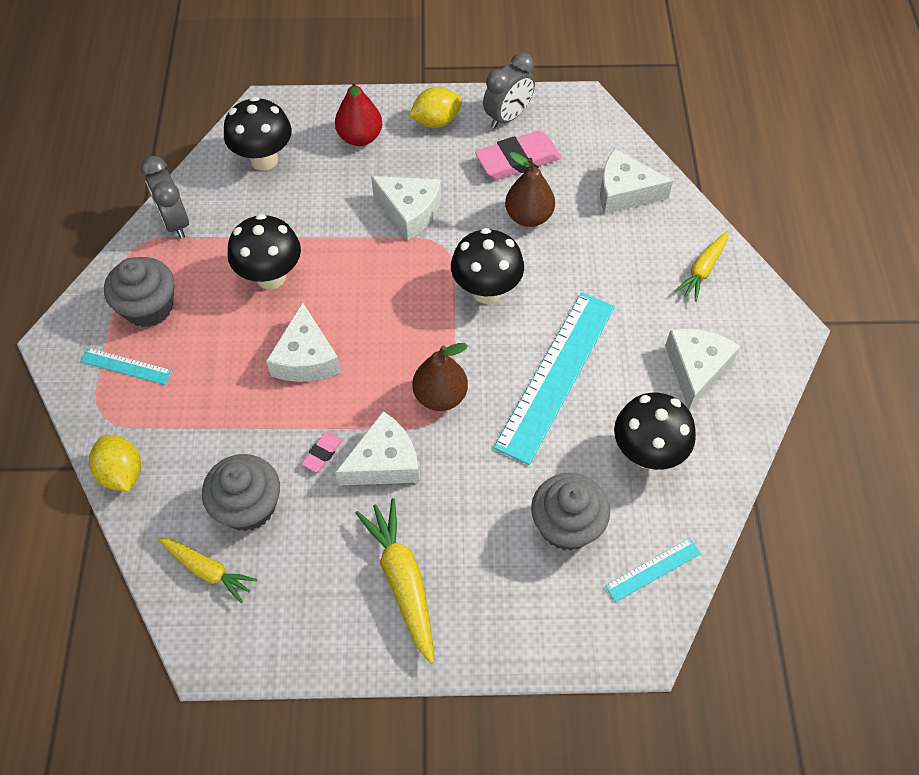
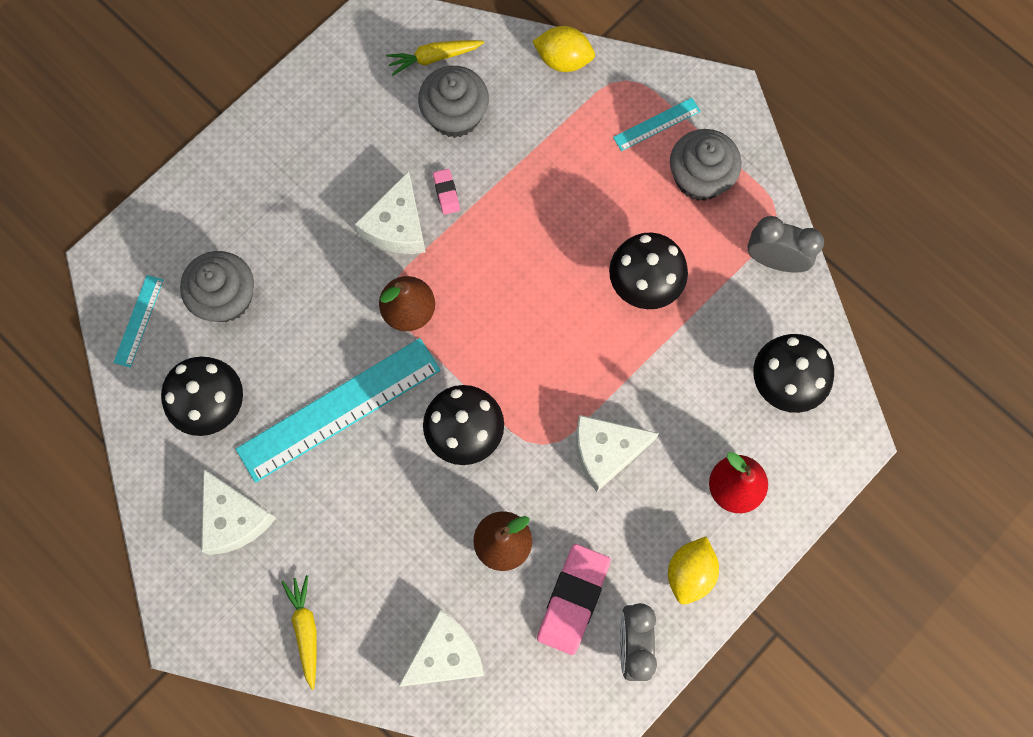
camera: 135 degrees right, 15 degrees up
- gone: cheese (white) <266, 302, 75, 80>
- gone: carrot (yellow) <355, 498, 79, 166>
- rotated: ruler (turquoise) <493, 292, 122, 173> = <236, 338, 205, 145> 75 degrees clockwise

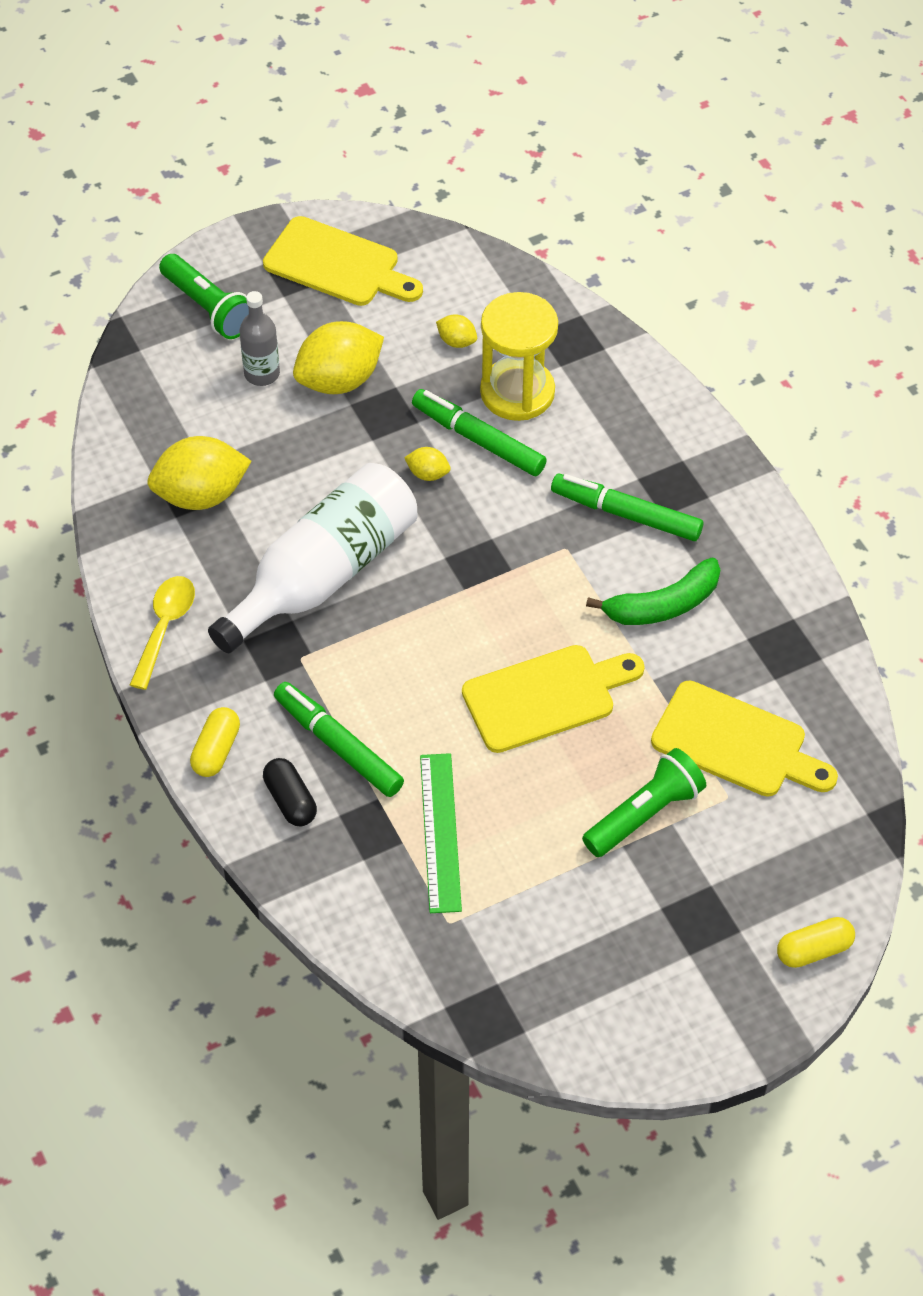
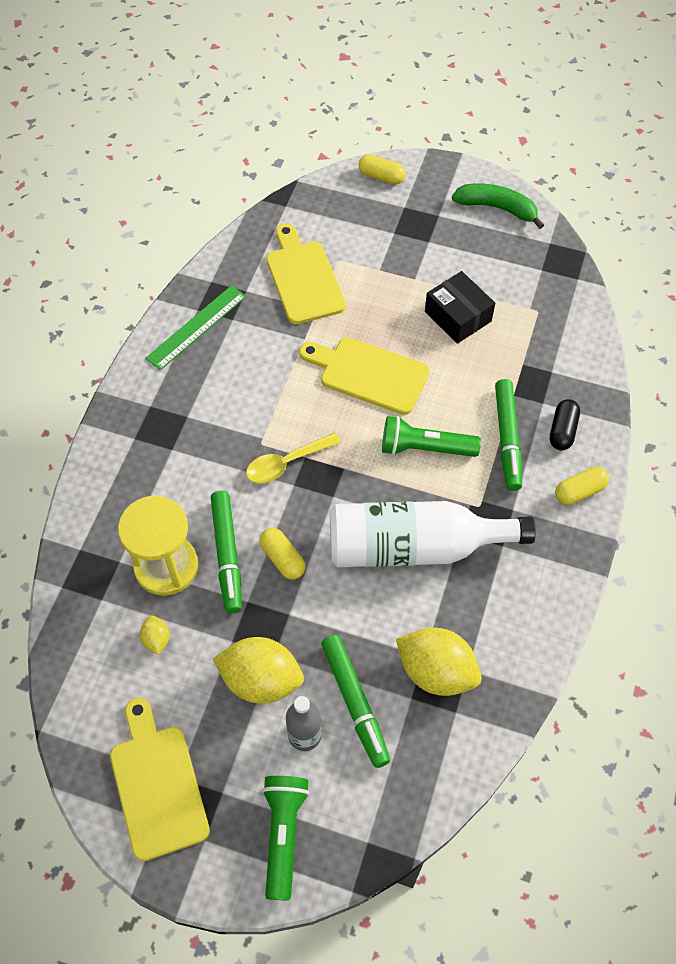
camera: 135 degrees left, 5 degrees up
- new: box (black) <425, 271, 70, 73>
- shifted: spoon (yellow) <130, 576, 65, 114> to <246, 433, 95, 51>
- shifted: ruler (green) <420, 753, 42, 160> to <145, 285, 101, 85>
- shifted: marker (green) <551, 474, 152, 67> to <321, 635, 69, 133>
- shifted: flashlight (green) <582, 748, 124, 109> to <382, 416, 99, 41>
- shifted: banana (green) <586, 557, 134, 68> to <452, 183, 92, 46>
- swapped: lemon (yellow) <404, 447, 47, 34> to capsule (yellow) <259, 528, 47, 52>

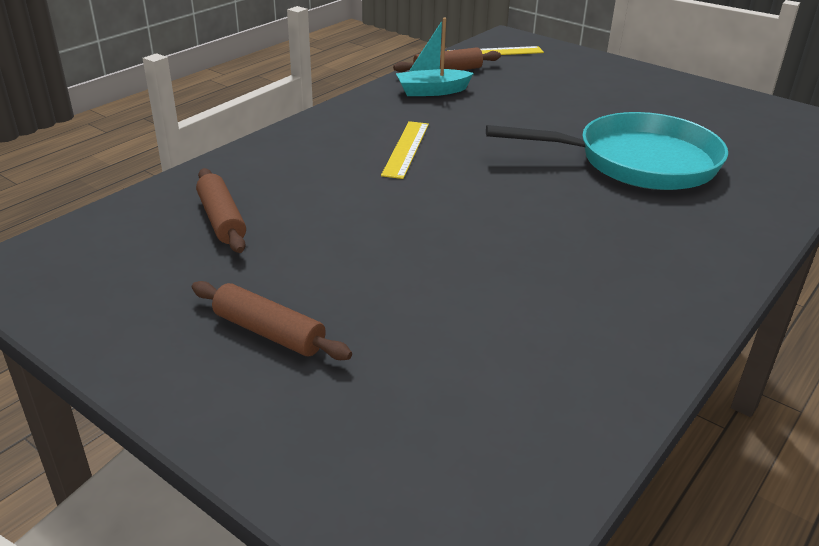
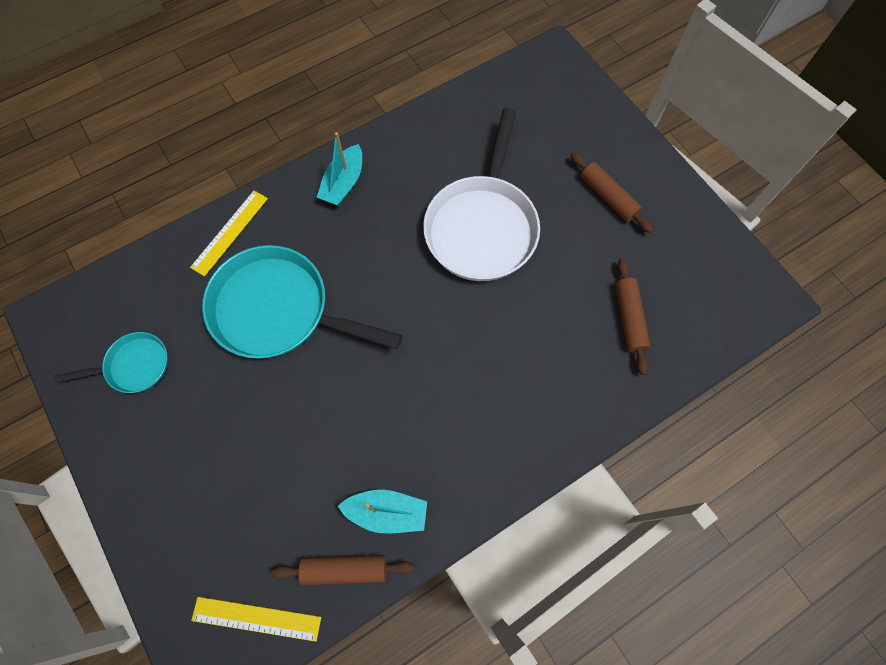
camera: 160 degrees left, 35 degrees up
- new: pan (turquoise) <54, 332, 114, 61>
- new: boat (turquoise) <317, 132, 45, 74>
- new: pan (white) <423, 108, 117, 173>
- shifted: ruler (yellow) <381, 121, 48, 58> to <190, 191, 78, 85>

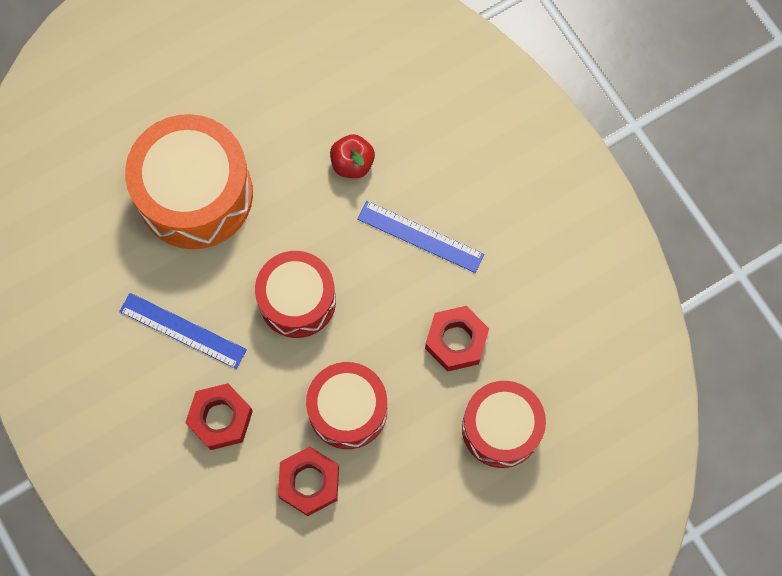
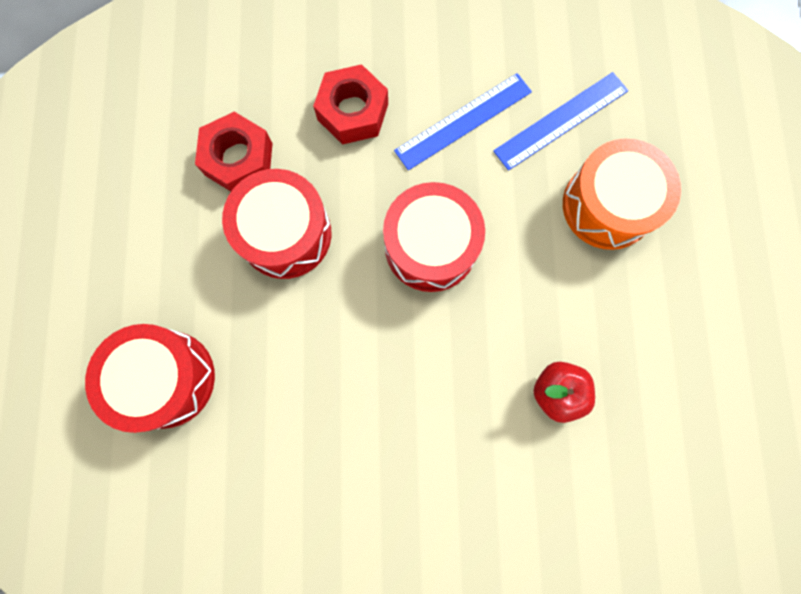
camera: 120 degrees right, 5 degrees up
- gone: nut (red) <425, 306, 64, 66>
- shifted: ruler (blue) <357, 201, 127, 72> to <493, 72, 135, 99>
- scaled: drum (orange) <125, 114, 128, 135> = <563, 139, 118, 111> x0.65

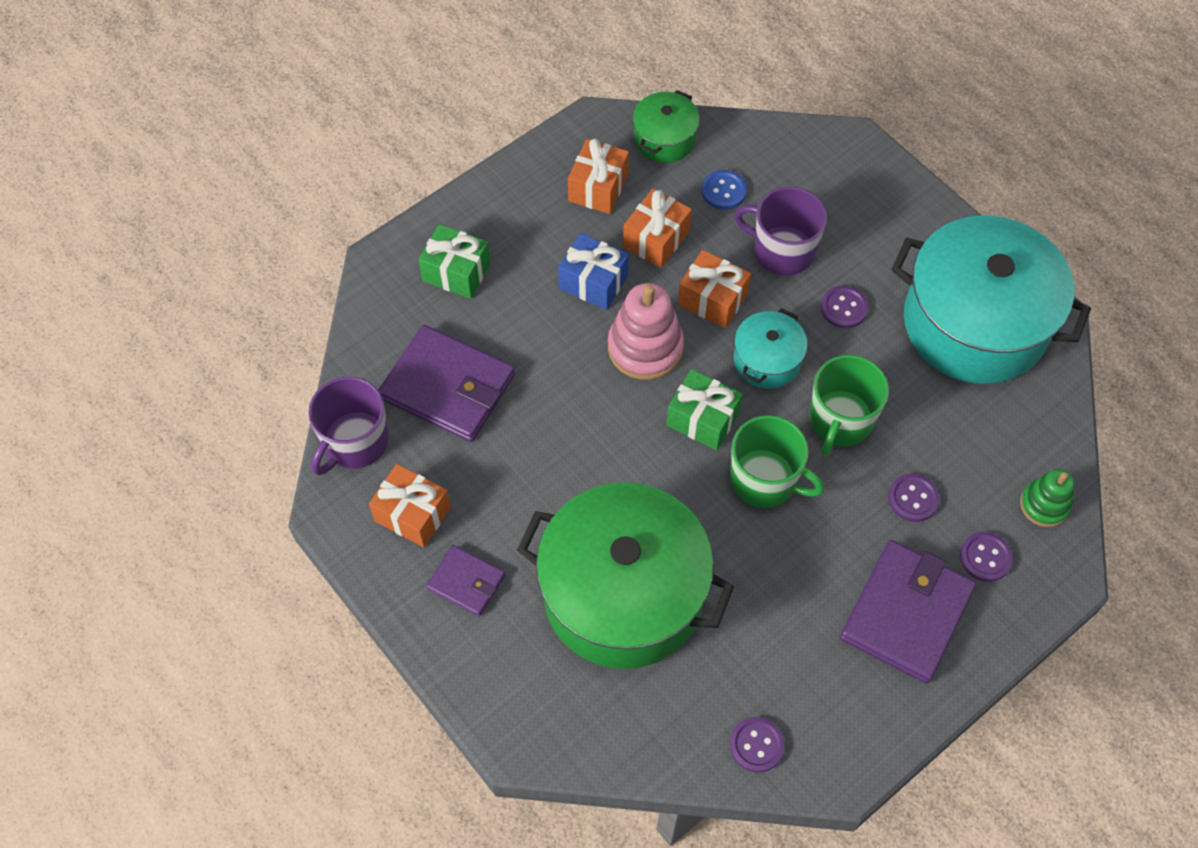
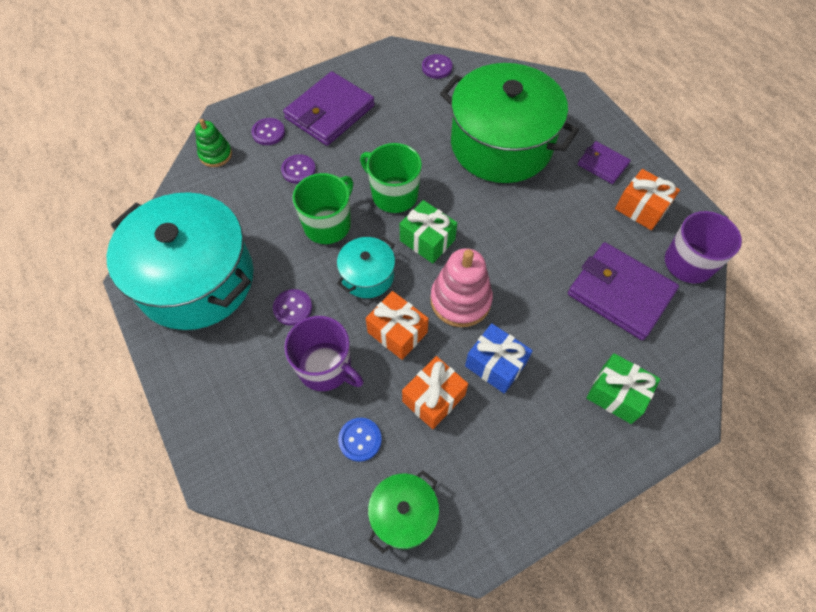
camera: 170 degrees left, 0 degrees up
- gone: gift (orange) <568, 139, 61, 75>

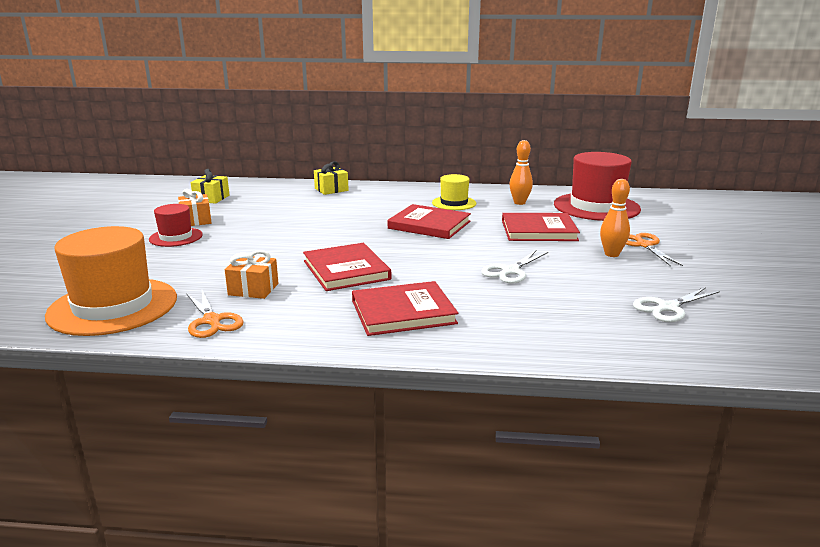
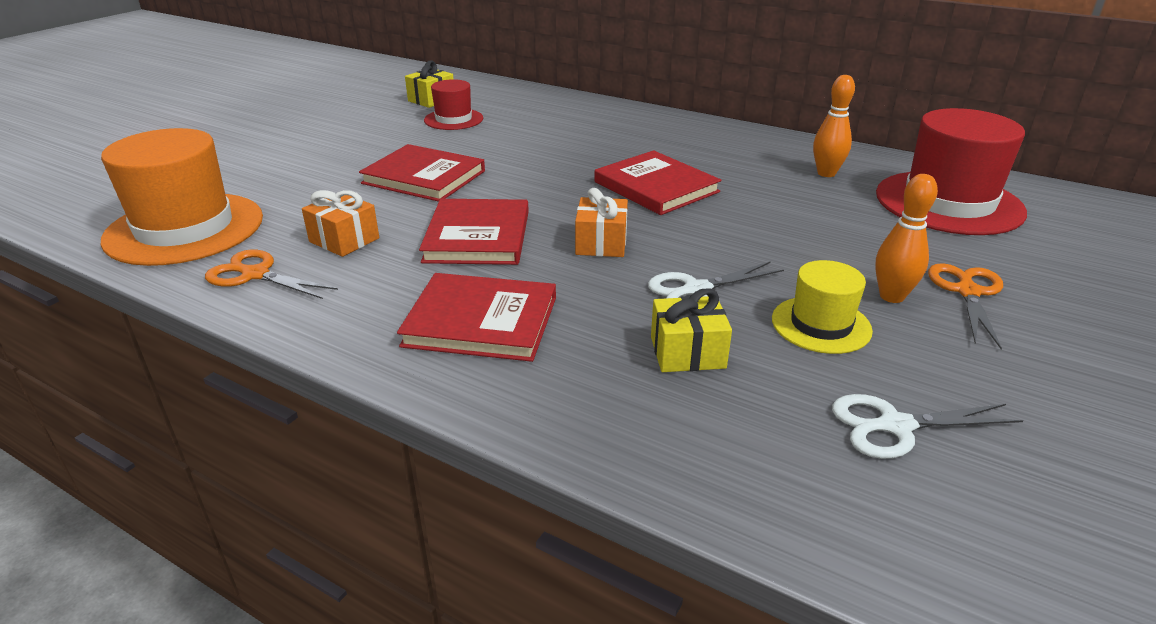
camera: 25 degrees right, 10 degrees up
- shifted: hat (red) <149, 204, 54, 43> to <424, 79, 59, 51>
- shifted: gift (orange) <178, 189, 34, 37> to <575, 188, 53, 69>
- shifted: gift (yellow) <314, 161, 35, 34> to <651, 289, 81, 83>
- shifted: hat (yellow) <432, 174, 44, 36> to <772, 260, 101, 94>
- shifted: book (red) <502, 213, 78, 28> to <359, 144, 126, 58>
- rotated: scissors (orange) <186, 290, 58, 48> = <205, 249, 133, 50> 120 degrees clockwise

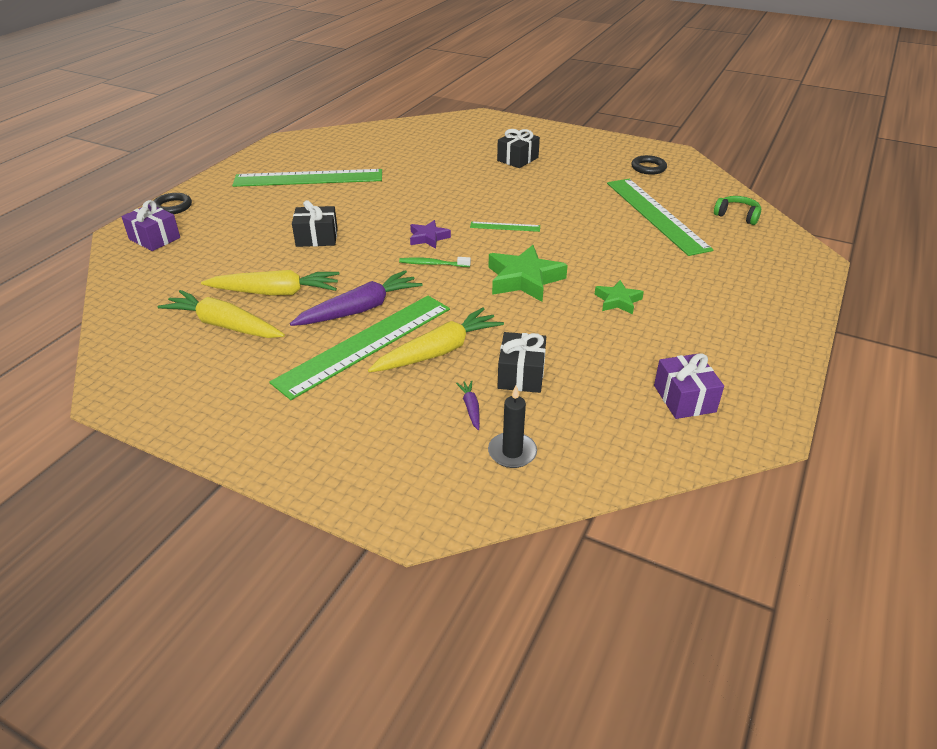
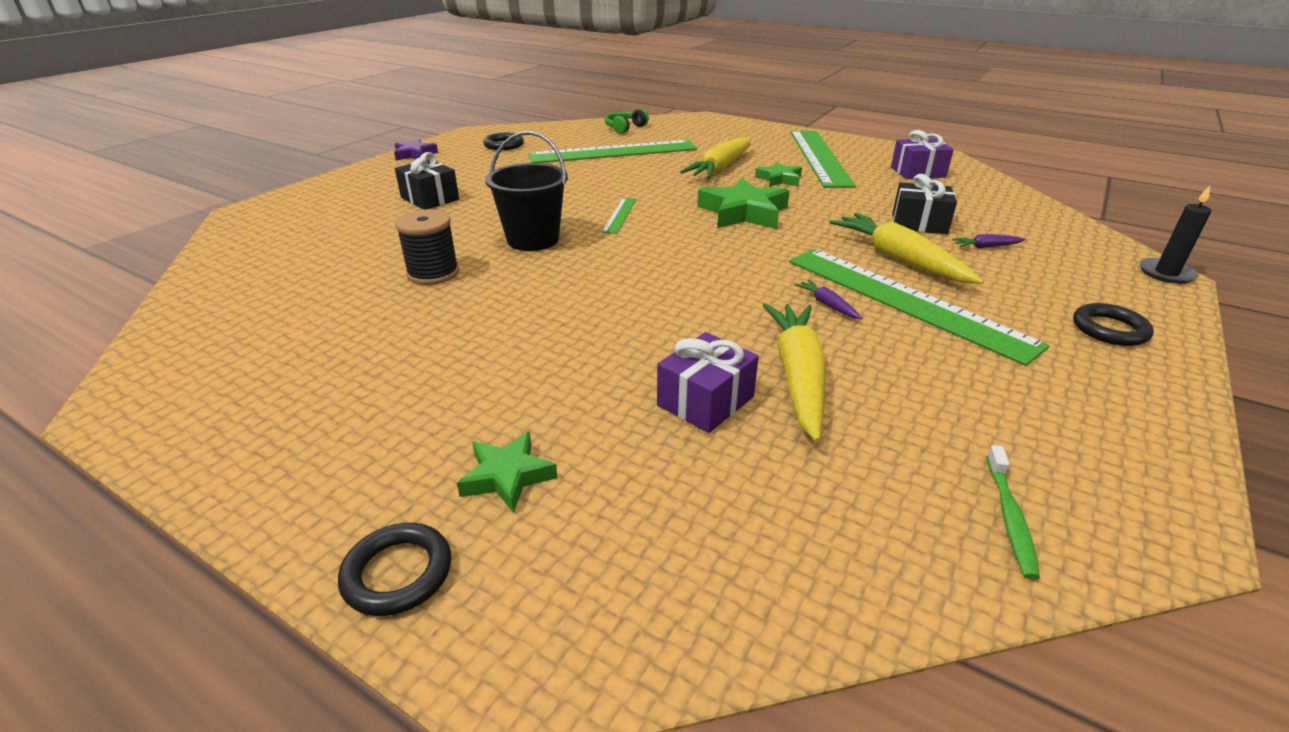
camera: 85 degrees left, 5 degrees down
- gone: gift (black) <292, 200, 46, 47>
- new: spool (black) <395, 209, 64, 76>
- new: star (green) <457, 432, 101, 81>
- new: bucket (black) <485, 131, 83, 120>
- new: ring (black) <1073, 303, 81, 43>
- shifted: gift (purple) <121, 200, 59, 51> to <657, 332, 102, 101>
- shifted: carrot (yellow) <157, 290, 128, 48> to <680, 137, 71, 42>
- shifted: ruler (green) <232, 169, 150, 18> to <791, 131, 65, 57>
- shifted: toothbrush (green) <399, 257, 72, 10> to <986, 445, 54, 135>
- shifted: star (purple) <410, 220, 41, 29> to <394, 139, 44, 21>
- shifted: candle (black) <488, 386, 49, 82> to <1139, 185, 72, 99>
- scaled: carrot (purple) <290, 270, 132, 56> = <794, 279, 68, 40> x0.44

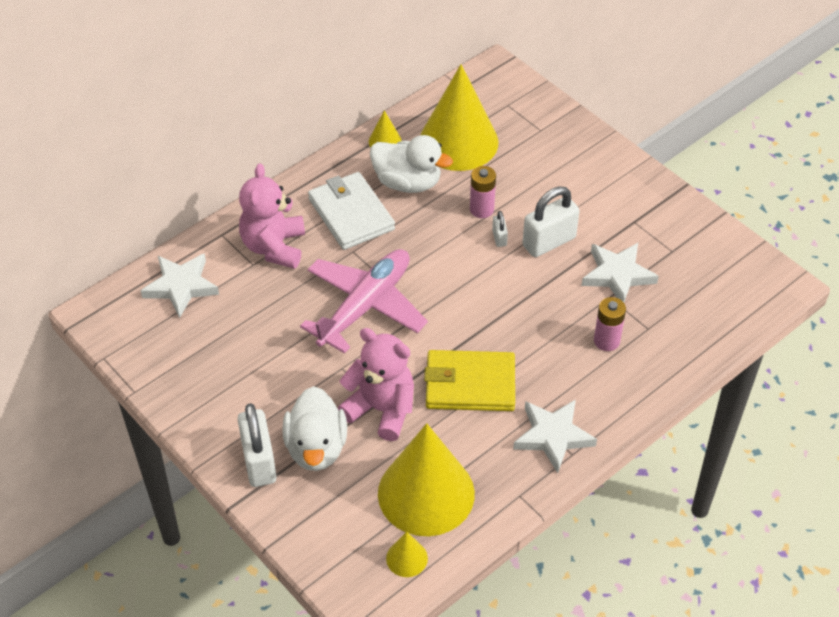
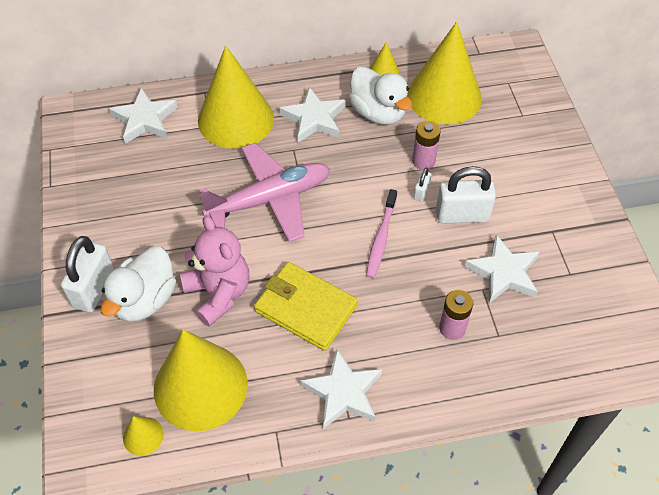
camera: 30 degrees right, 5 degrees up
- new: toothbrush (pink) <366, 189, 31, 89>
- swapped: teddy bear (pink) <239, 163, 66, 106> to cone (yellow) <198, 45, 76, 104>
- swapped: wallet (white) <308, 172, 87, 78> to star (white) <280, 87, 66, 56>

